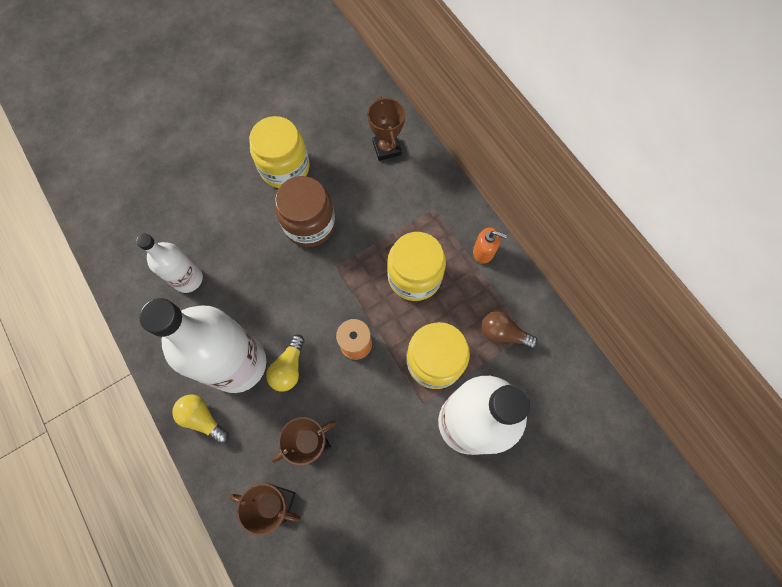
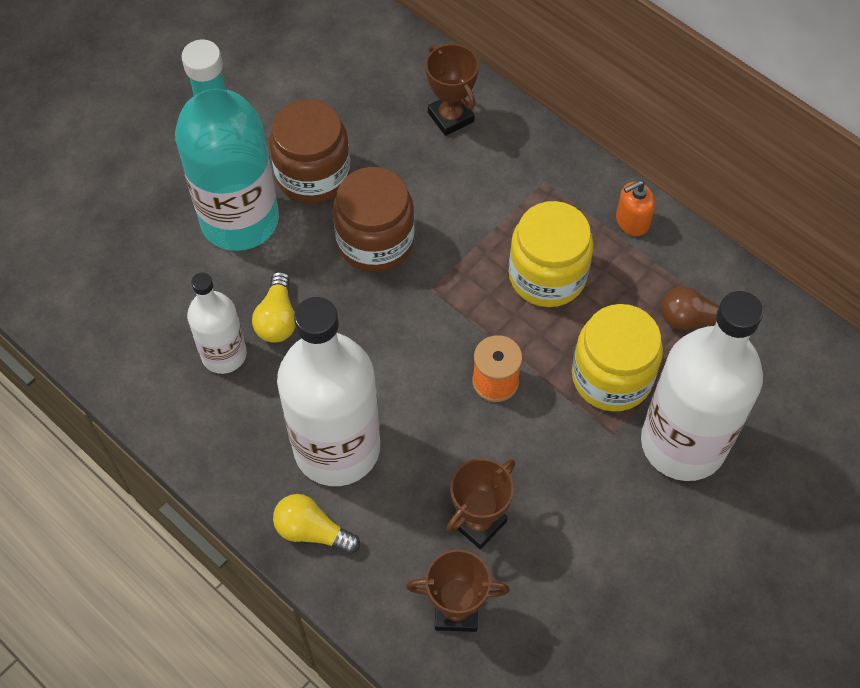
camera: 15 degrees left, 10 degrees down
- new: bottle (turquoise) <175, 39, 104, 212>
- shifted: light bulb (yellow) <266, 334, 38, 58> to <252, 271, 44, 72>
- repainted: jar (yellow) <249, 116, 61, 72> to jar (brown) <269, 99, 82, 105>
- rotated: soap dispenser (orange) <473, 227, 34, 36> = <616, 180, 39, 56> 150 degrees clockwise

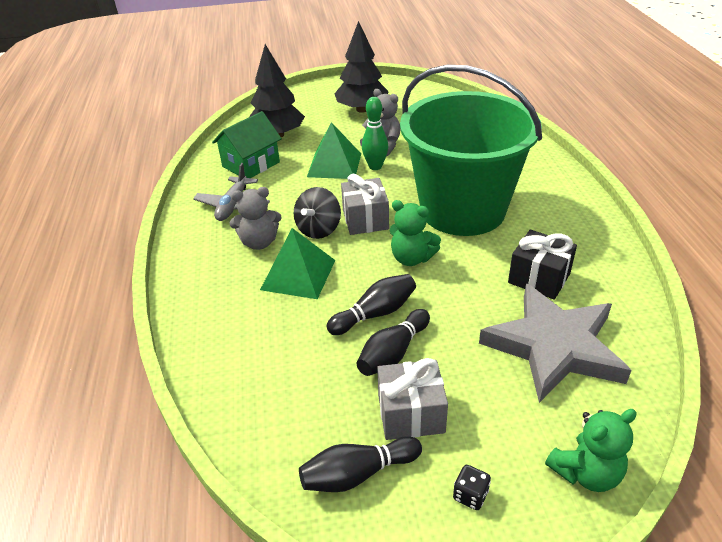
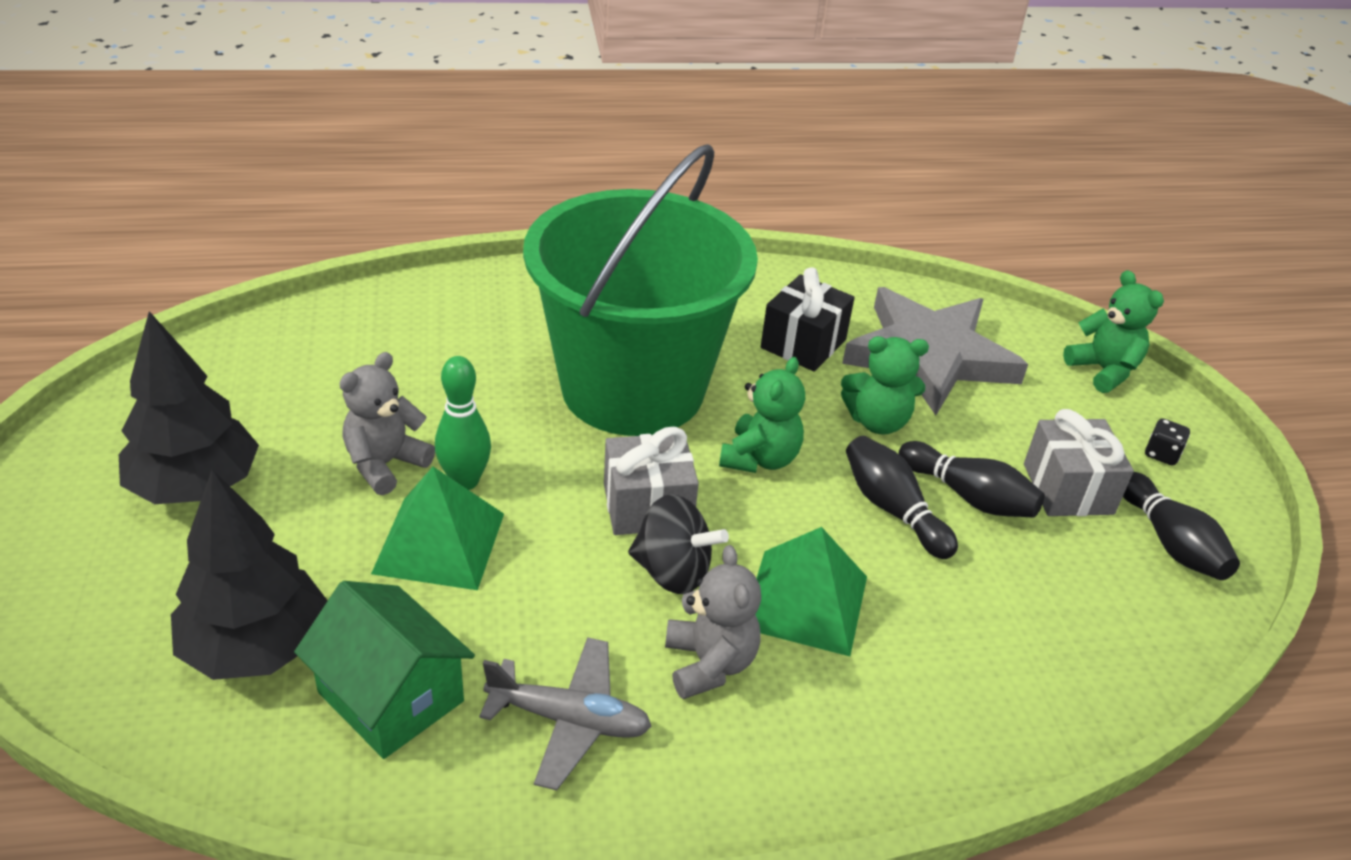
camera: 95 degrees left, 0 degrees up
- new: teddy bear (green) <841, 336, 88, 98>

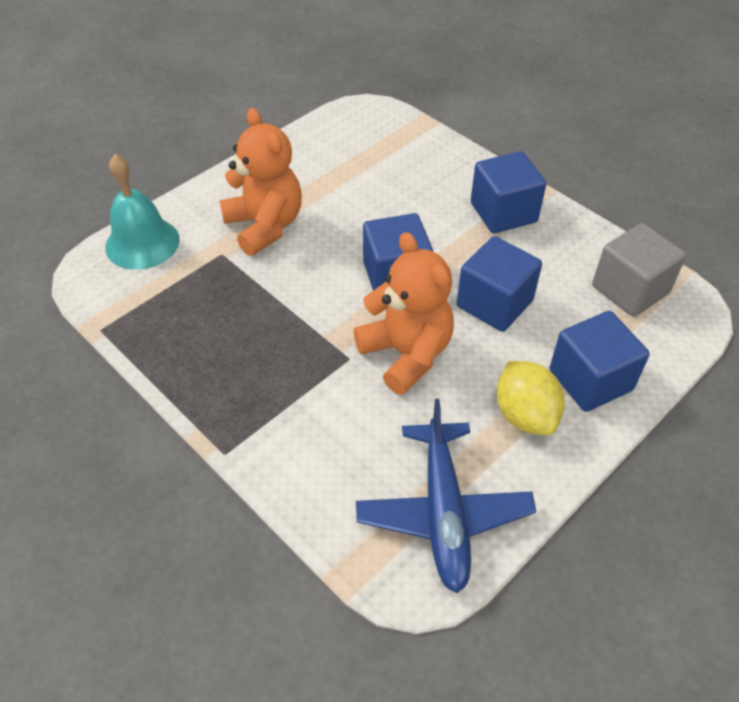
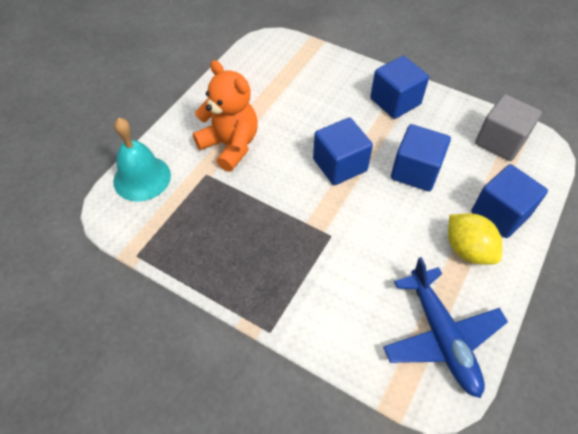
camera: 15 degrees left, 5 degrees up
- gone: teddy bear (orange) <354, 232, 100, 163>

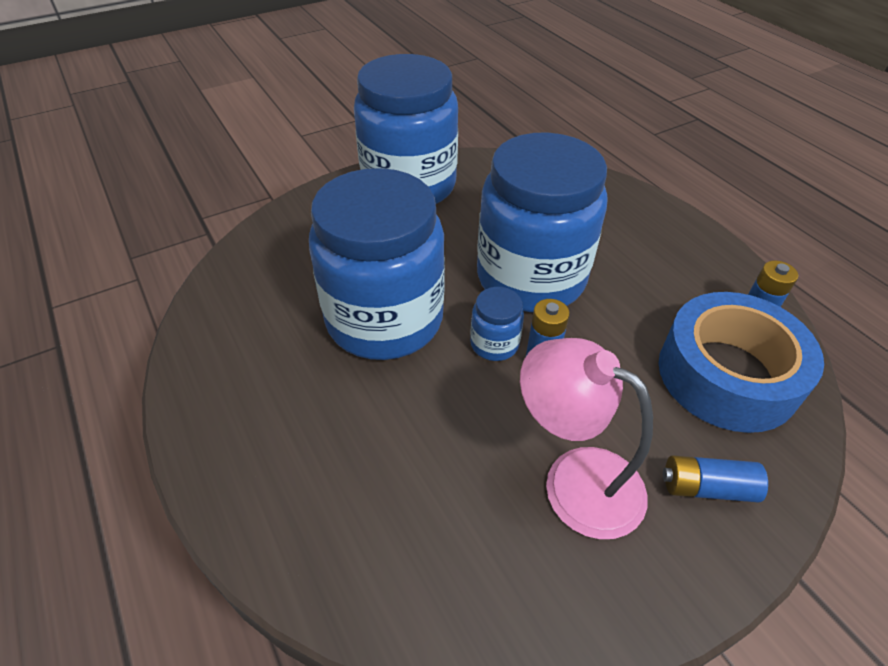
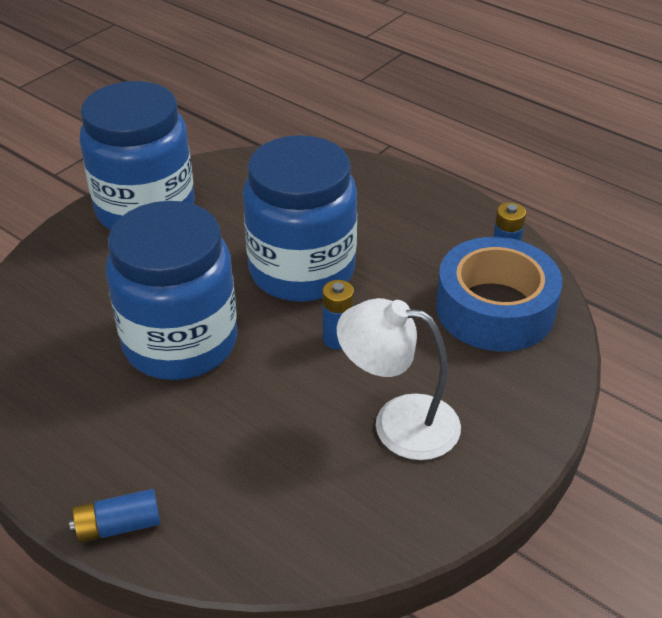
camera: 20 degrees left, 5 degrees down
- gone: jar (blue) <470, 287, 54, 74>
- shifted: battery (blue) <663, 455, 105, 48> to <69, 489, 91, 54>
- repainted: lamp (pink) <520, 338, 133, 201> to lamp (white) <337, 298, 124, 162>

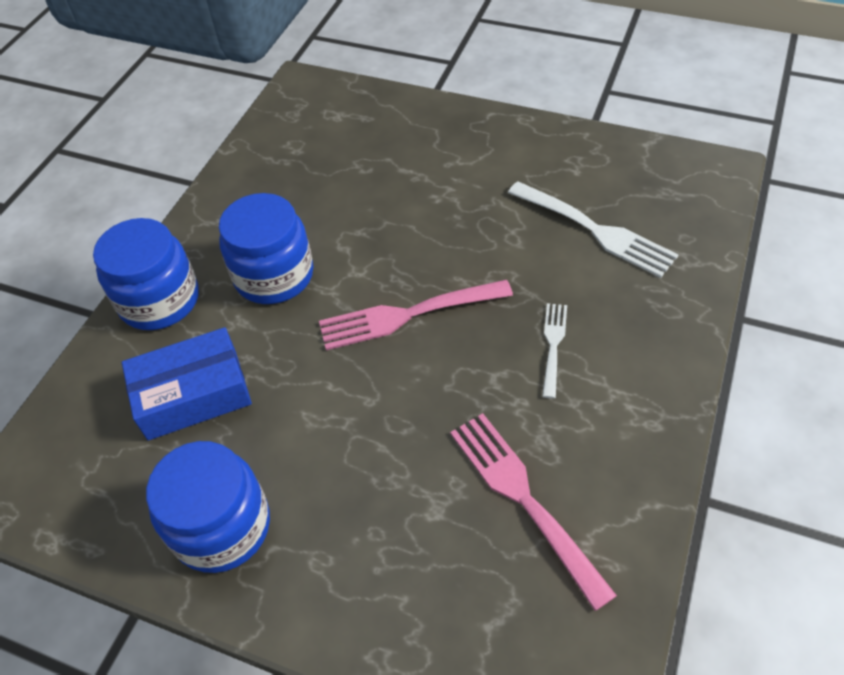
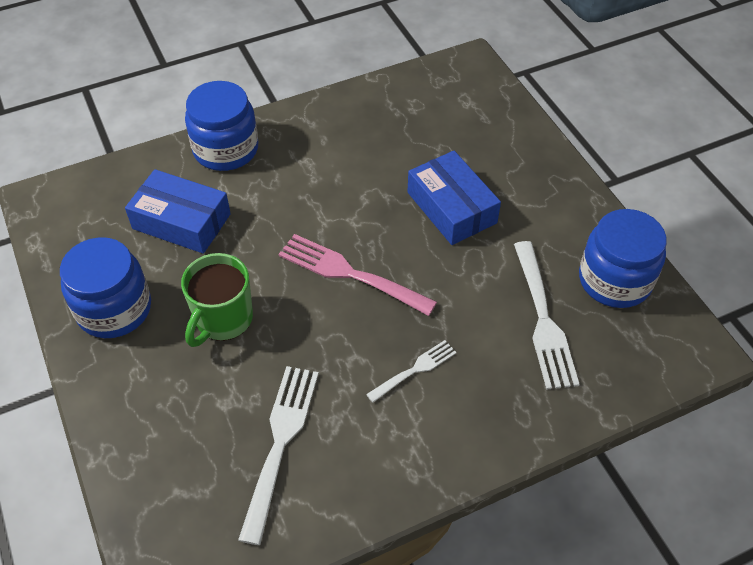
camera: 40 degrees right, 0 degrees up
- new: mug (green) <181, 253, 72, 94>
- new: box (blue) <407, 151, 94, 94>
- shifted: jar (blue) <219, 193, 94, 111> to <579, 209, 88, 99>
- repainted: fork (pink) <450, 413, 167, 198> to fork (white) <238, 366, 81, 179>

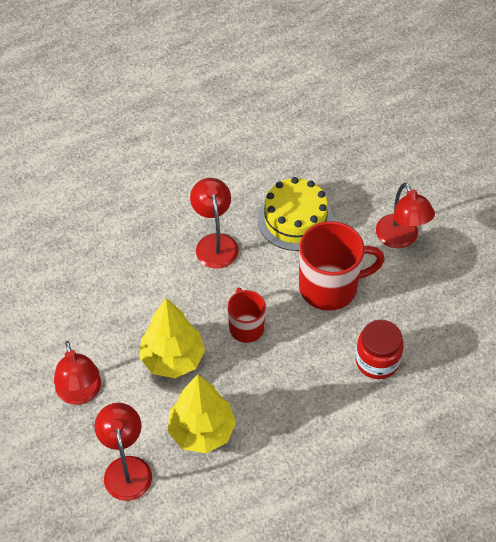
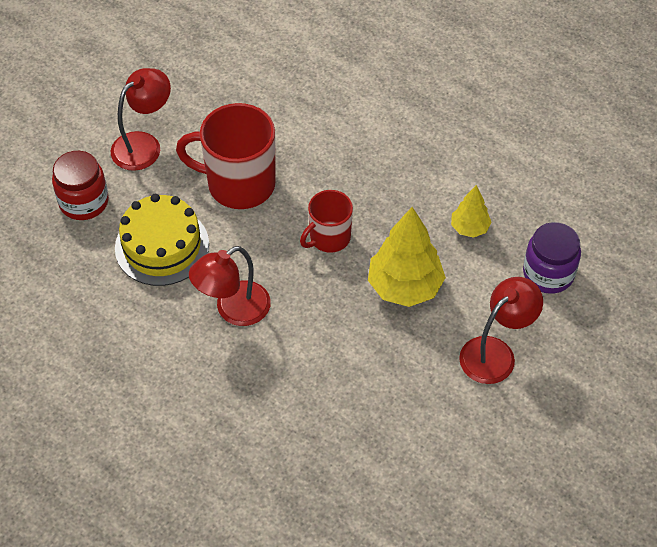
camera: 115 degrees left, 0 degrees up
- shifted: jar (red) <355, 319, 49, 60> to <52, 151, 57, 69>
- swapped: lamp (red) <95, 403, 57, 98> to jar (purple) <523, 222, 58, 72>
- rotated: mug (red) <299, 221, 86, 90> = <176, 103, 100, 106> 45 degrees counterclockwise
- scaled: tree (yellow) <168, 374, 68, 79> = <451, 185, 41, 53> x0.54

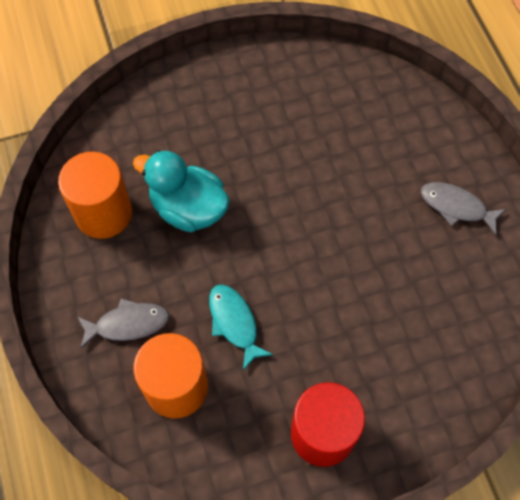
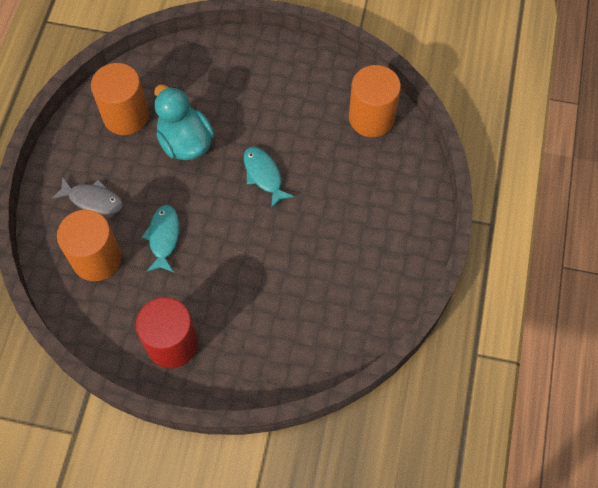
camera: 30 degrees right, 0 degrees up
- gone: fish (grey) <421, 182, 85, 53>
- new: fish (turquoise) <244, 147, 50, 62>
- new: cylinder (orange) <349, 65, 52, 72>

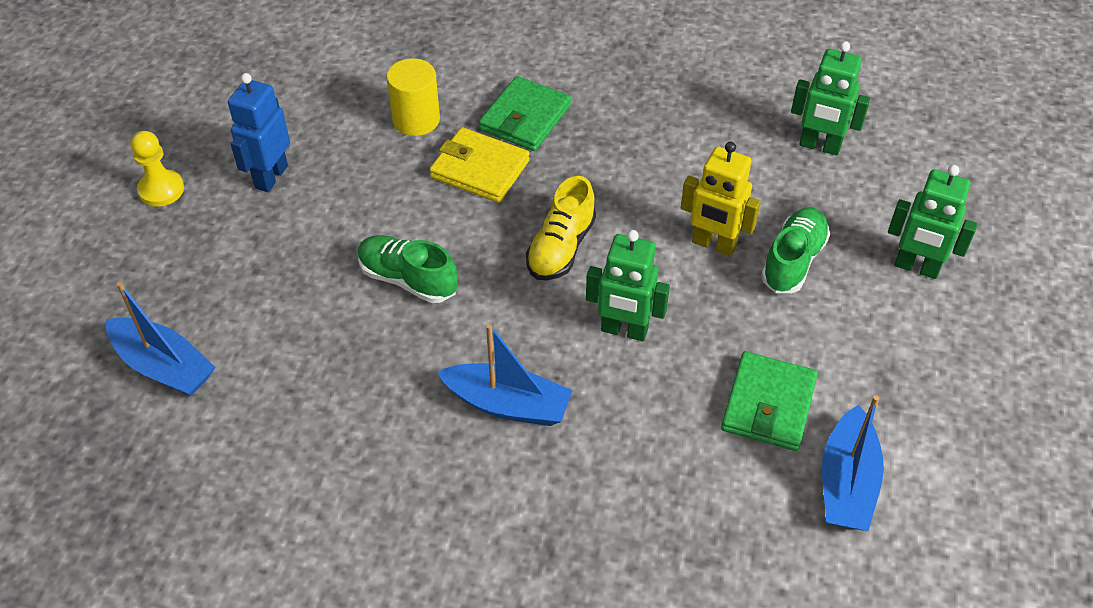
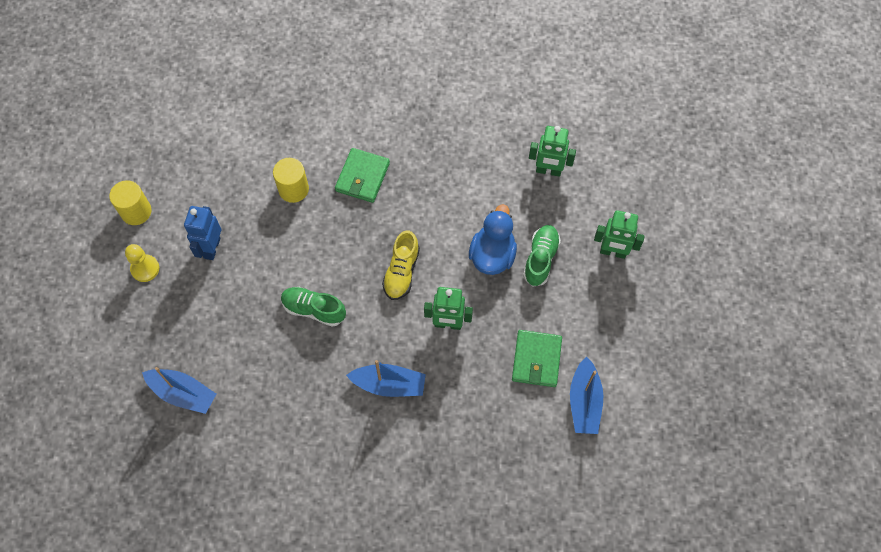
camera: 10 degrees left, 15 degrees up
- gone: wallet (yellow) <429, 127, 101, 76>
- new: cylinder (yellow) <109, 180, 43, 45>
- swapped: robot (yellow) <681, 142, 80, 114> to duck (blue) <469, 204, 48, 71>

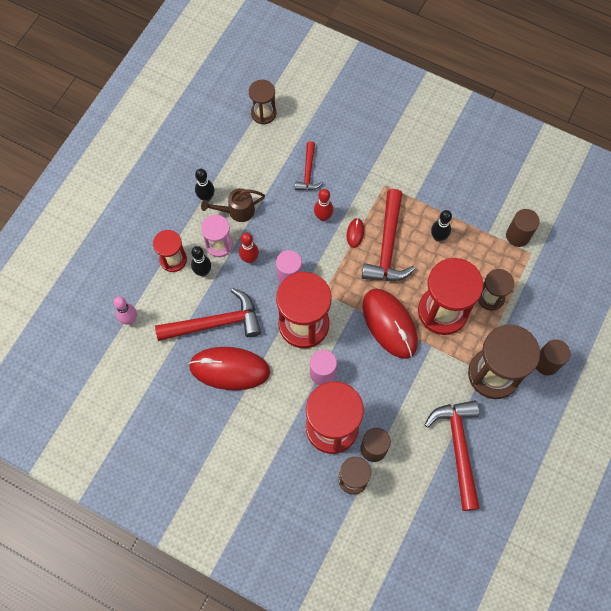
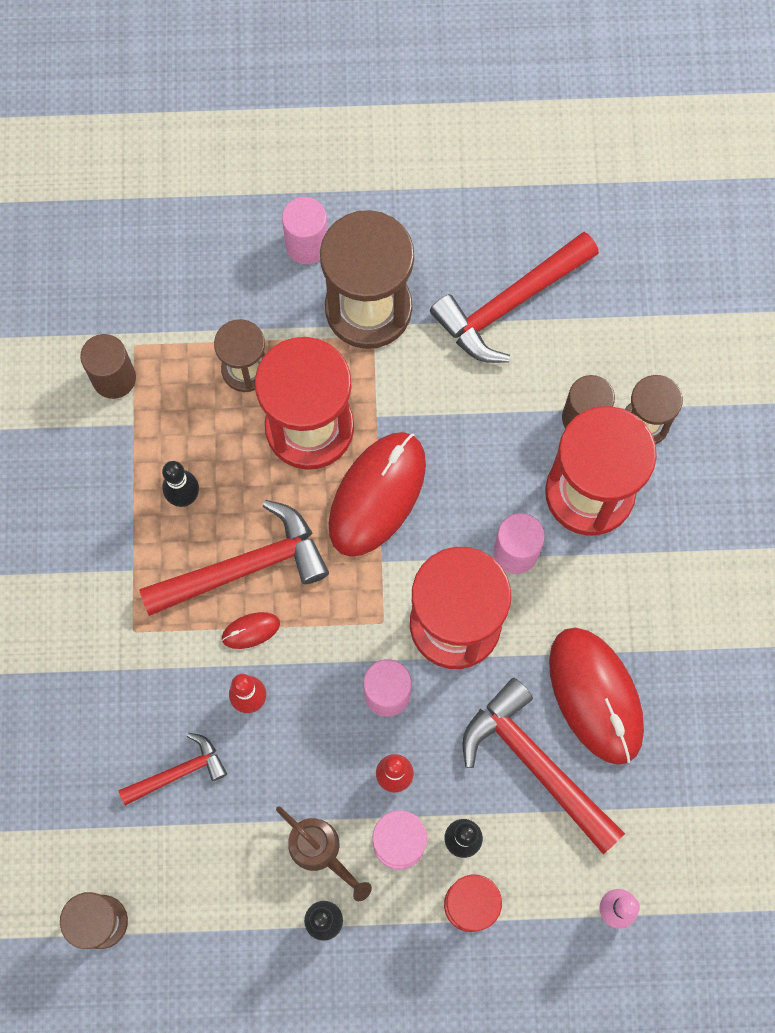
camera: 120 degrees left, 5 degrees up
- repainted: cylinder (brown) <536, 339, 35, 36> to cylinder (pink) <282, 197, 46, 67>

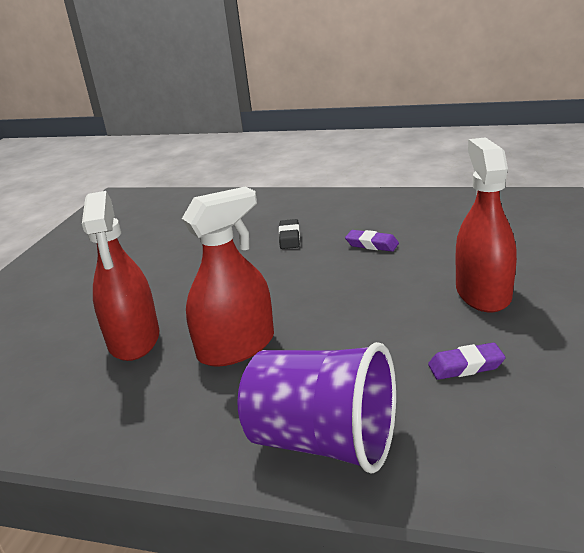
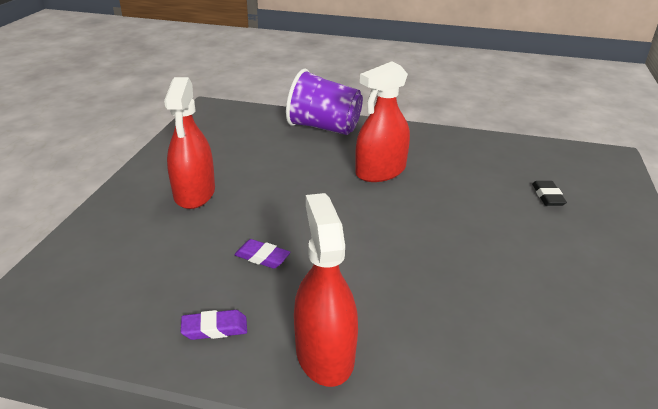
camera: 175 degrees right, 5 degrees up
- shifted: spray bottle (red) <82, 191, 77, 170> to <294, 193, 64, 194>
- shifted: eraser (black) <279, 219, 21, 30> to <532, 181, 35, 25>
- shifted: eraser (purple) <428, 343, 78, 37> to <181, 310, 66, 30>

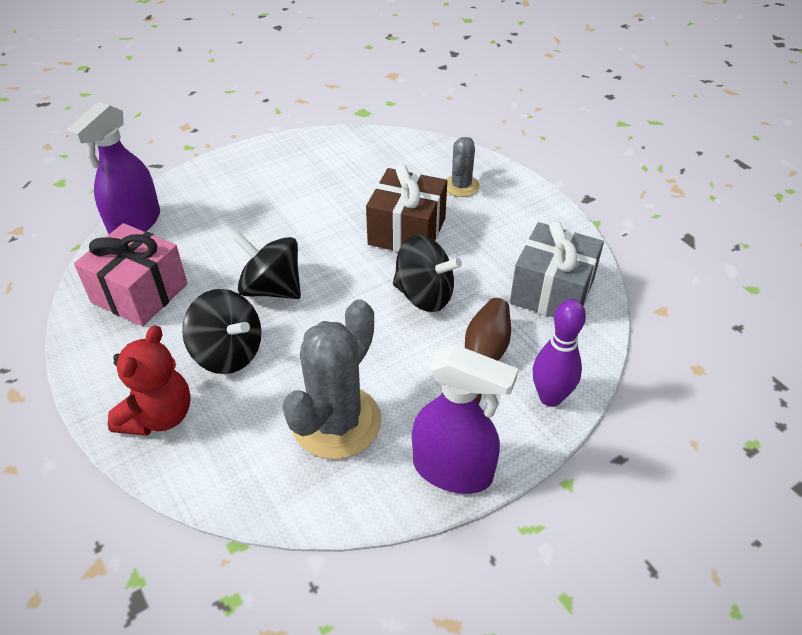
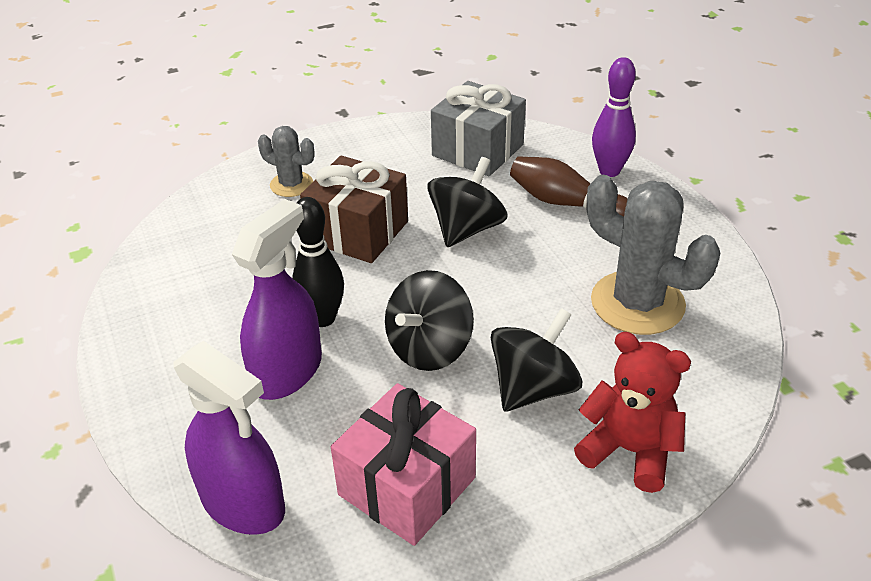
camera: 80 degrees left, 5 degrees down
- new: bowling pin (black) <292, 197, 52, 130>
- shifted: spray bottle (purple) <412, 344, 106, 150> to <232, 199, 90, 201>

